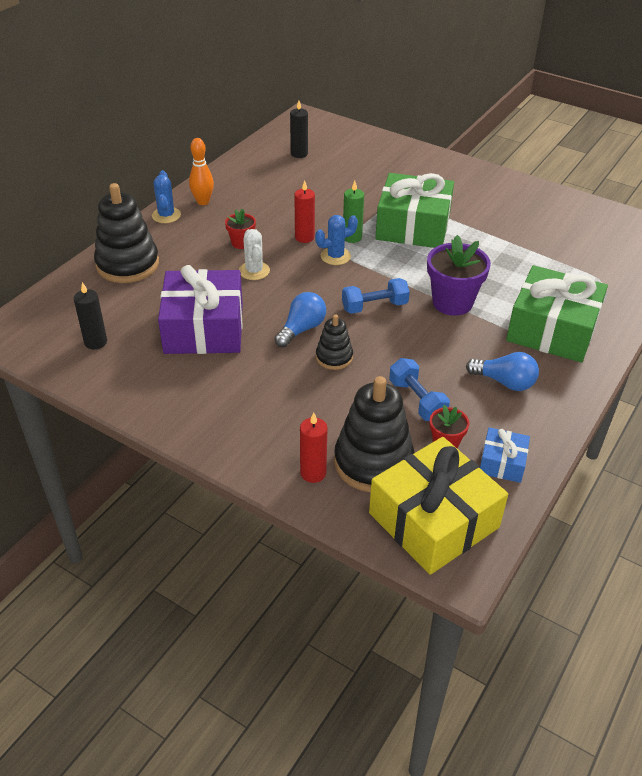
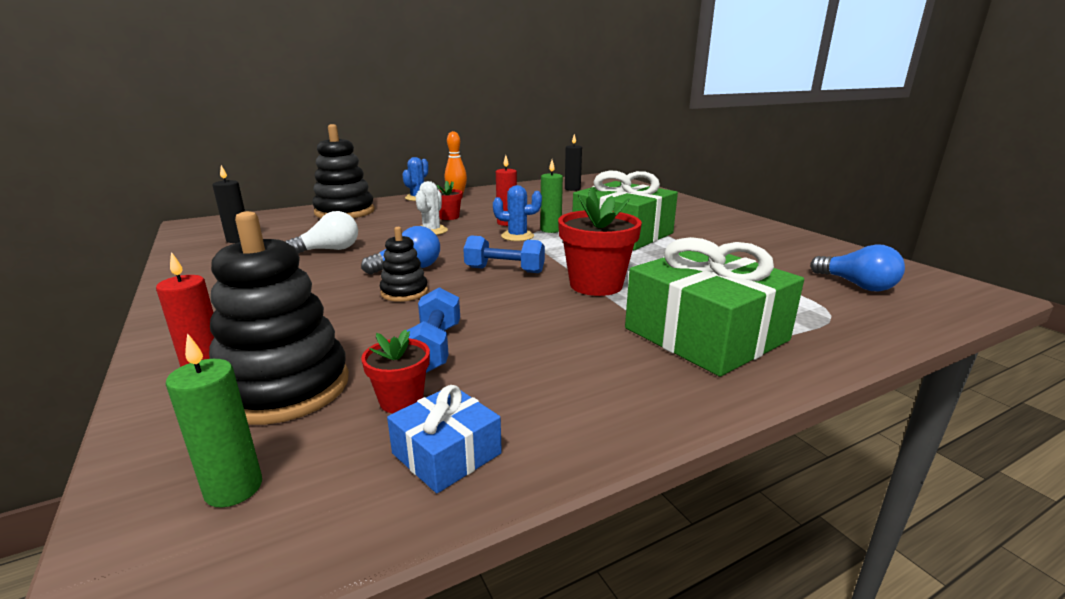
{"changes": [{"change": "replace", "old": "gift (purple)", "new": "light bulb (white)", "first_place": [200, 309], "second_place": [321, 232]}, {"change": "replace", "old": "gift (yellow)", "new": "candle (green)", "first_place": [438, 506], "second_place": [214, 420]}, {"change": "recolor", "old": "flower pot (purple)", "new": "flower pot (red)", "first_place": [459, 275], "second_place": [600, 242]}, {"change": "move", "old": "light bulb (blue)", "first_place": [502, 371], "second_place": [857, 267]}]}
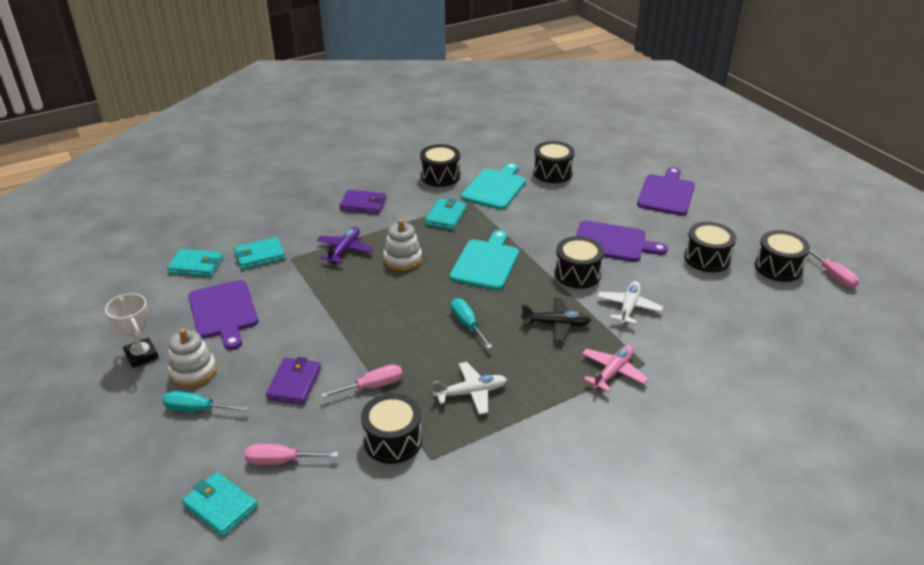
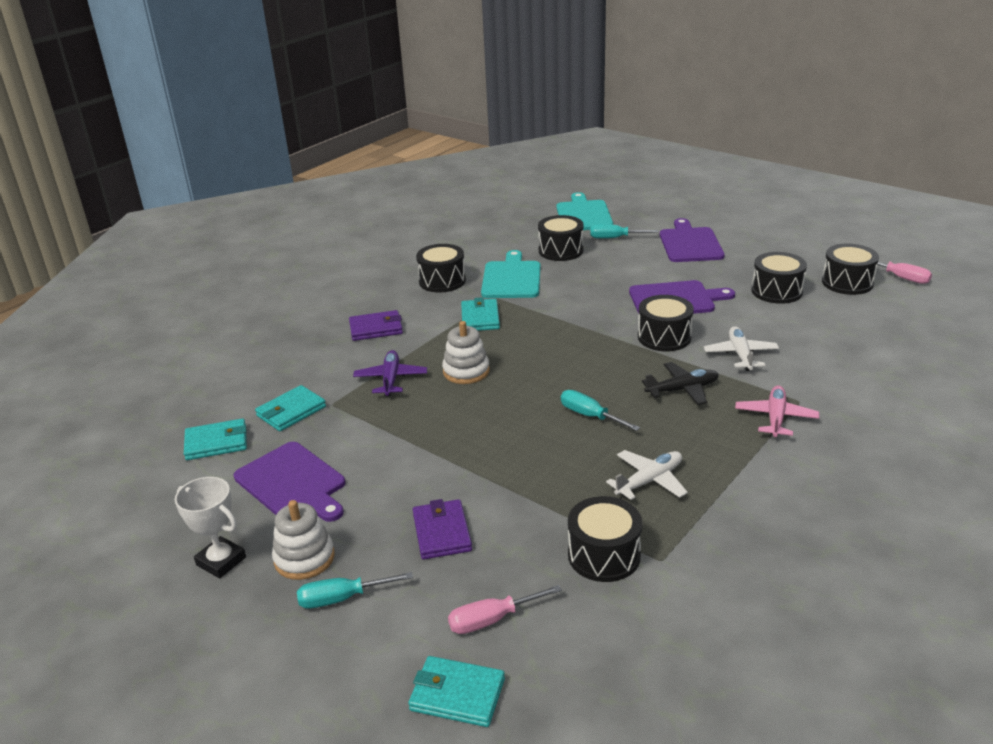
{"changes": [{"change": "delete", "old": "screwdriver (pink)", "first_place": [361, 381]}, {"change": "move", "old": "cutting board (turquoise)", "first_place": [484, 260], "second_place": [585, 211]}, {"change": "insert", "new": "screwdriver (turquoise)", "second_place": [624, 231]}]}
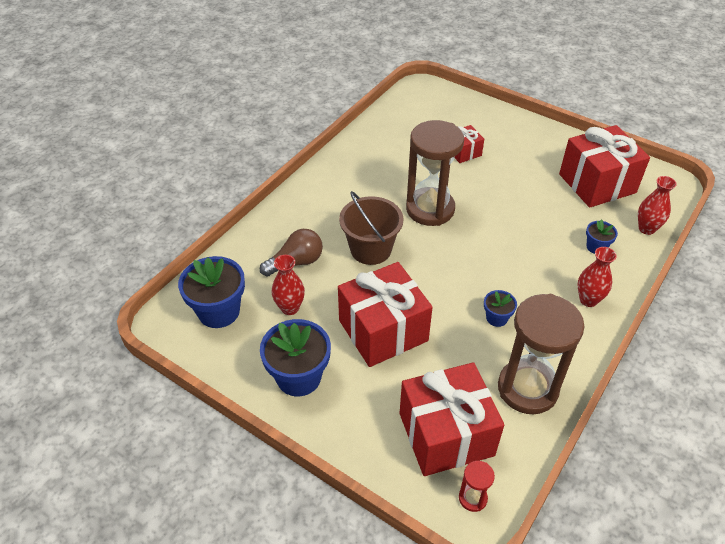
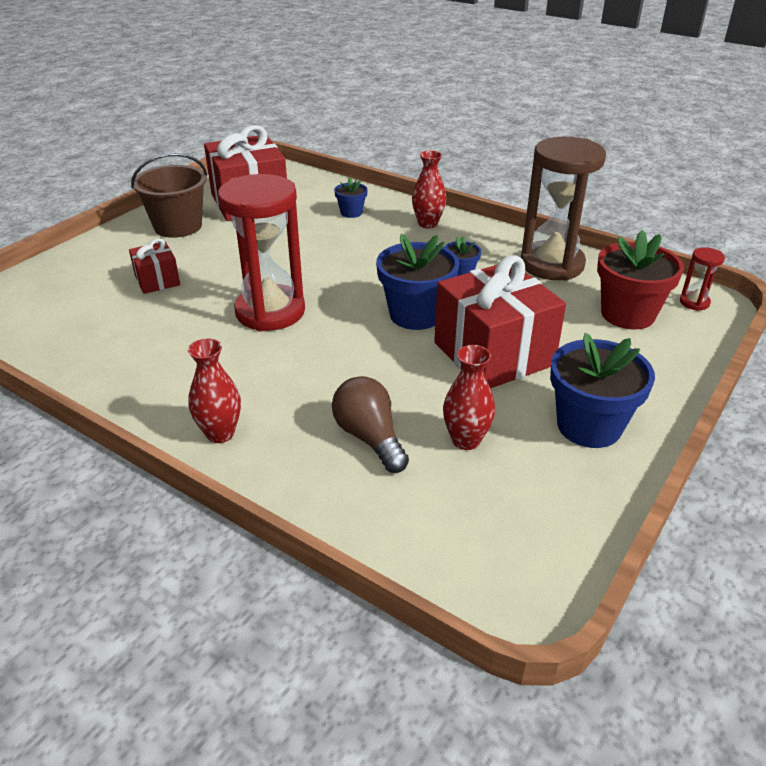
{"changes": [{"change": "move", "old": "flower pot (blue)", "first_place": [211, 292], "second_place": [417, 282]}, {"change": "move", "old": "bucket (brown)", "first_place": [371, 228], "second_place": [169, 195]}, {"change": "replace", "old": "gift (red)", "new": "flower pot (red)", "first_place": [452, 419], "second_place": [640, 279]}, {"change": "recolor", "old": "hourglass (brown)", "new": "hourglass (red)", "first_place": [435, 173], "second_place": [261, 252]}, {"change": "move", "old": "vase (red)", "first_place": [657, 205], "second_place": [214, 391]}]}
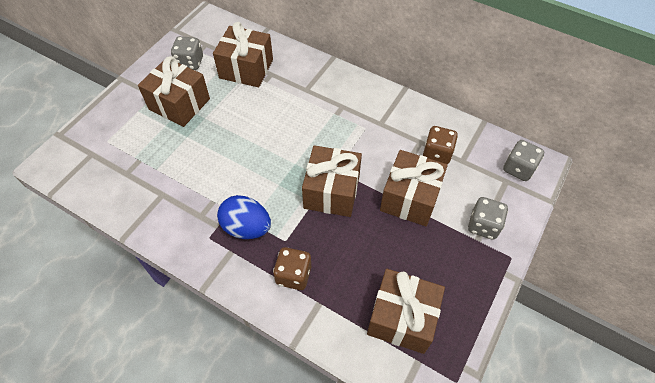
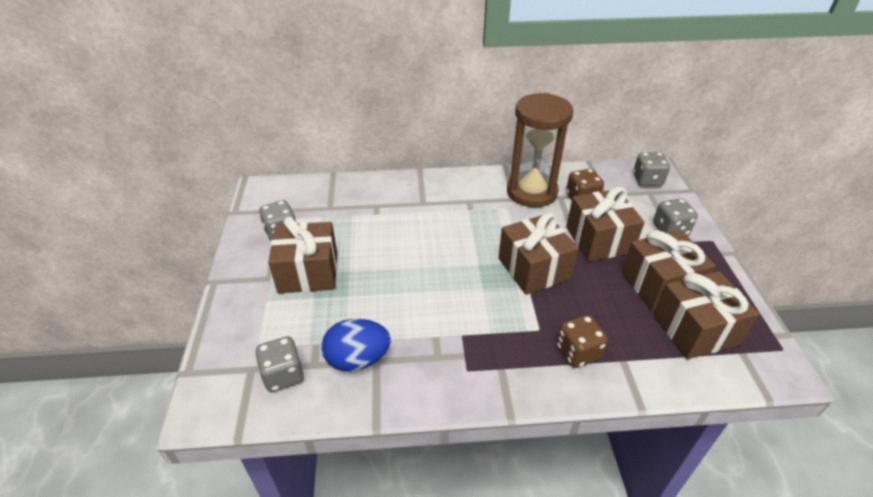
{"changes": [{"change": "move", "old": "gift (brown)", "first_place": [243, 54], "second_place": [668, 270]}, {"change": "move", "old": "egg (blue)", "first_place": [244, 217], "second_place": [356, 345]}, {"change": "insert", "new": "dice (grey)", "second_place": [279, 364]}, {"change": "insert", "new": "hourglass (brown)", "second_place": [540, 150]}]}
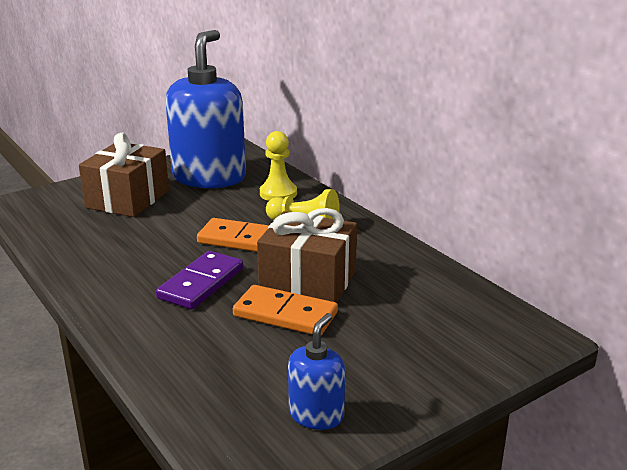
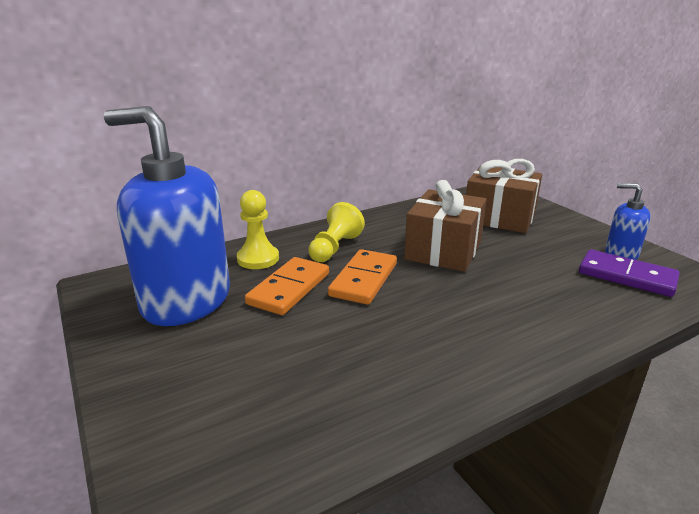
{"changes": [{"change": "move", "old": "gift (brown)", "first_place": [124, 175], "second_place": [504, 196]}, {"change": "move", "old": "domino (purple)", "first_place": [199, 280], "second_place": [629, 273]}, {"change": "move", "old": "domino (orange)", "first_place": [285, 310], "second_place": [287, 286]}]}
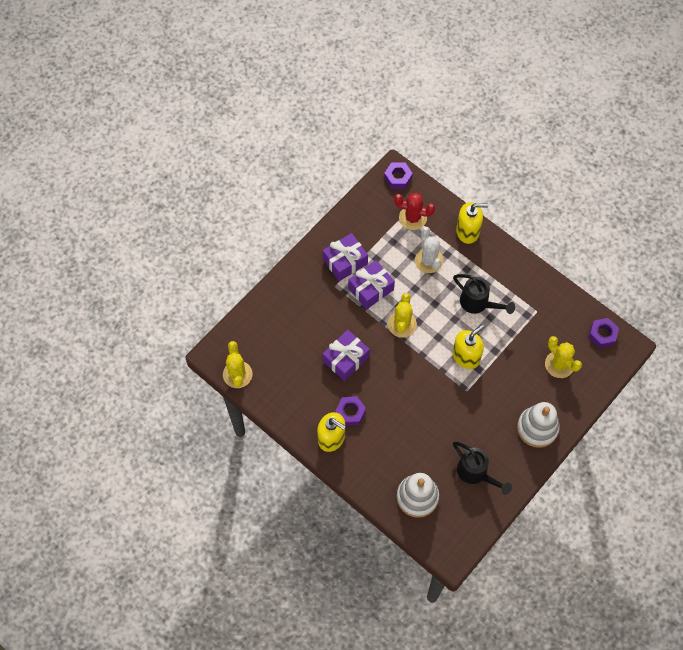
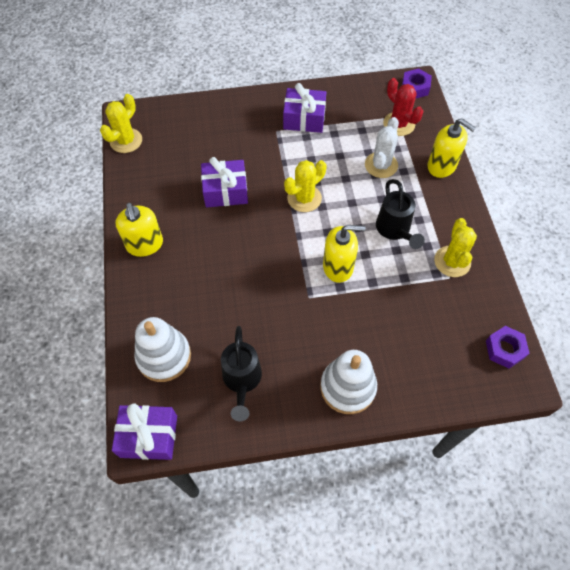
{"changes": [{"change": "delete", "old": "nut (purple)", "first_place": [350, 411]}, {"change": "move", "old": "gift (purple)", "first_place": [371, 284], "second_place": [144, 431]}, {"change": "move", "old": "cactus (yellow)", "first_place": [563, 357], "second_place": [455, 247]}]}
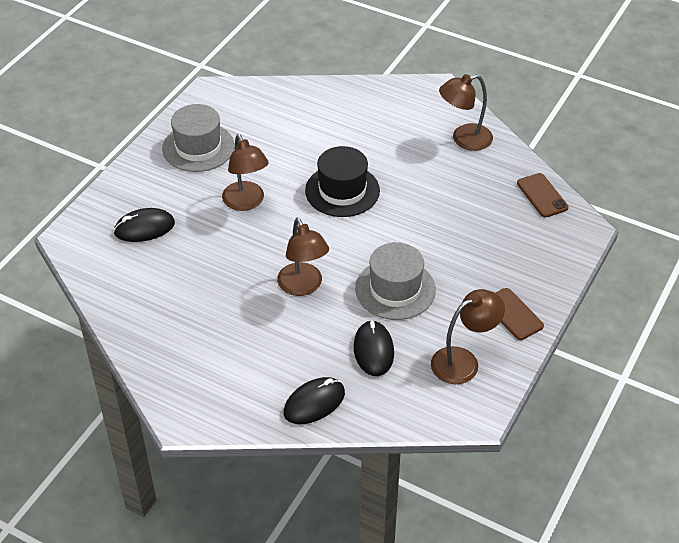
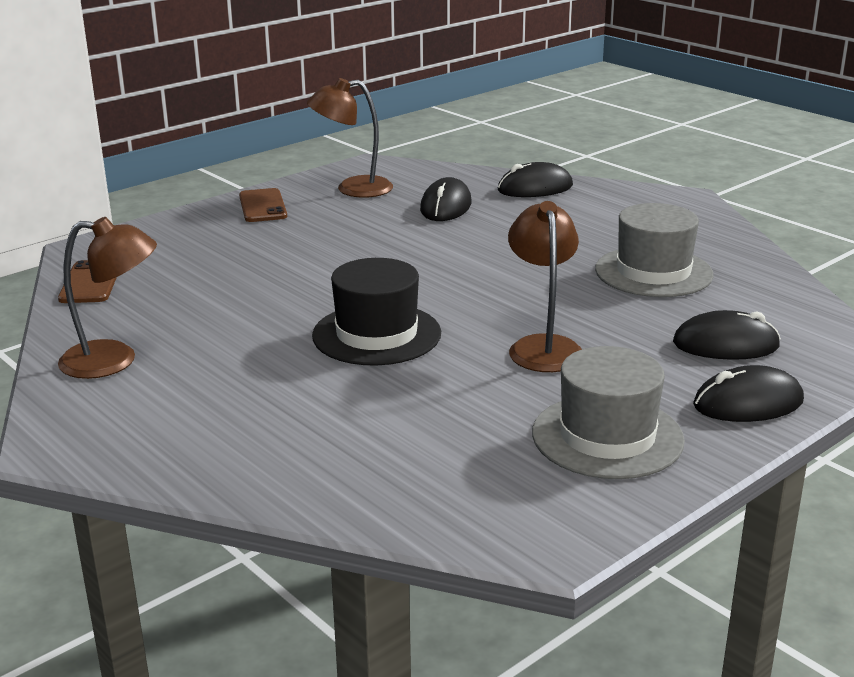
{"changes": [{"change": "delete", "old": "lamp (brown)", "first_place": [303, 257]}, {"change": "move", "old": "hat (grey)", "first_place": [395, 281], "second_place": [654, 250]}, {"change": "insert", "new": "mouse (black)", "second_place": [748, 393]}]}
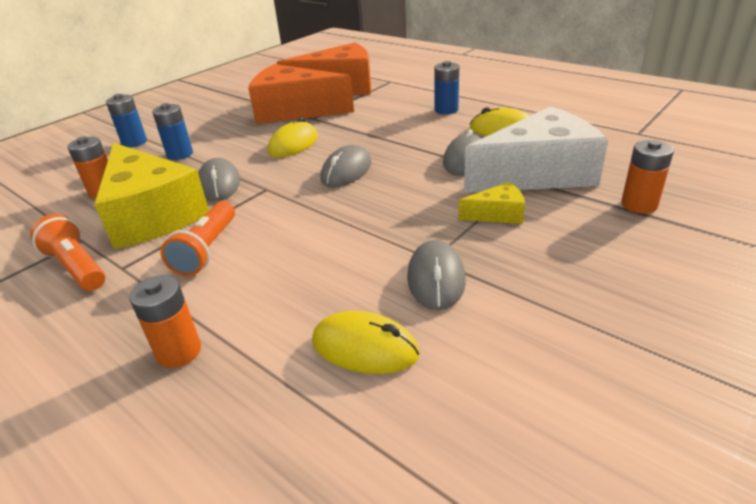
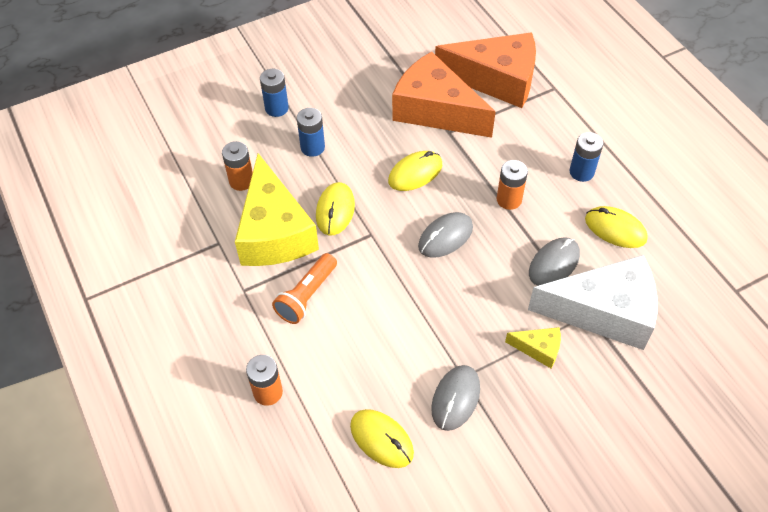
{"changes": [{"change": "delete", "old": "flashlight (orange)", "first_place": [67, 252]}, {"change": "recolor", "old": "mouse (grey)", "new": "mouse (yellow)", "first_place": [219, 179], "second_place": [335, 209]}, {"change": "move", "old": "battery (orange)", "first_place": [647, 177], "second_place": [512, 185]}]}
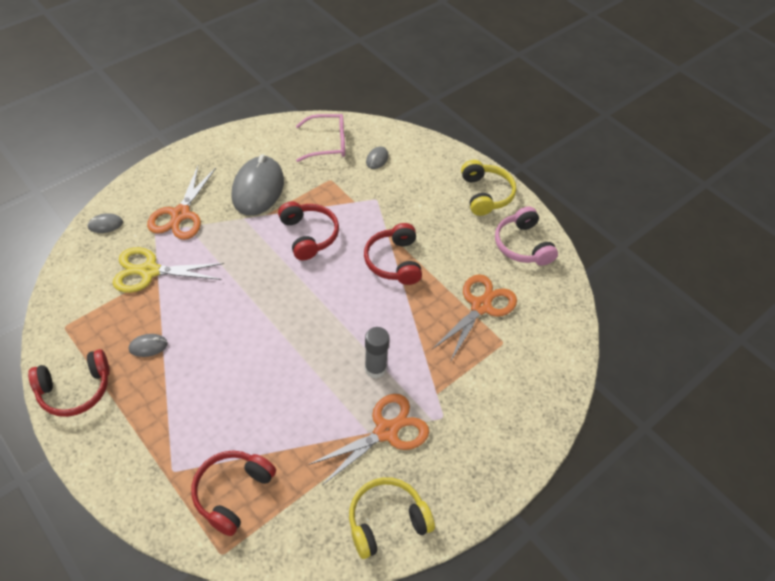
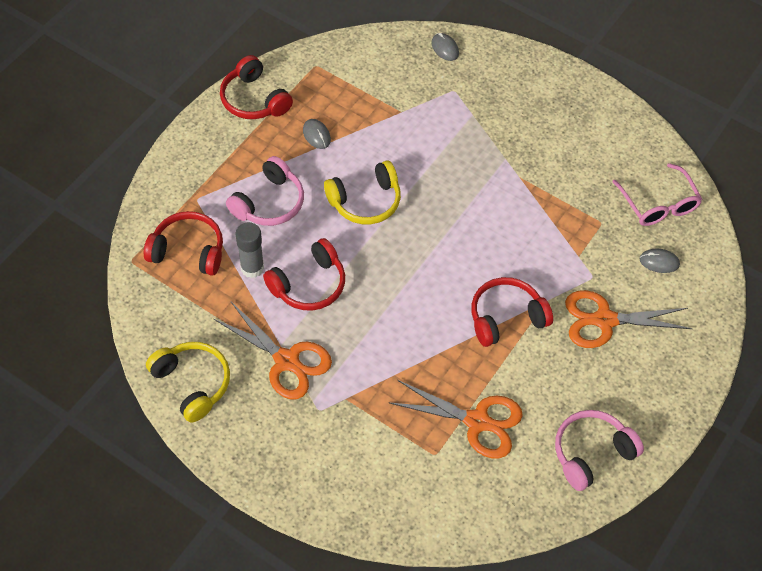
{"changes": [{"change": "delete", "old": "scissors (yellow)", "first_place": [168, 270]}, {"change": "move", "old": "scissors (orange)", "first_place": [181, 203], "second_place": [629, 319]}, {"change": "delete", "old": "mouse (grey)", "first_place": [257, 185]}, {"change": "move", "old": "headphones (red)", "first_place": [308, 230], "second_place": [304, 274]}, {"change": "move", "old": "glue stick (grey)", "first_place": [377, 353], "second_place": [250, 250]}, {"change": "move", "old": "headphones (yellow)", "first_place": [489, 188], "second_place": [362, 192]}, {"change": "insert", "new": "headphones (pink)", "second_place": [265, 191]}]}
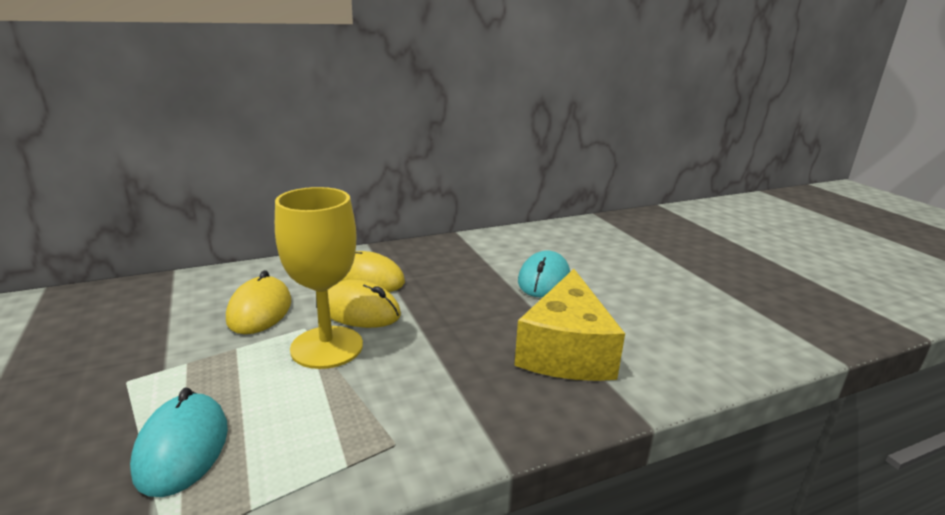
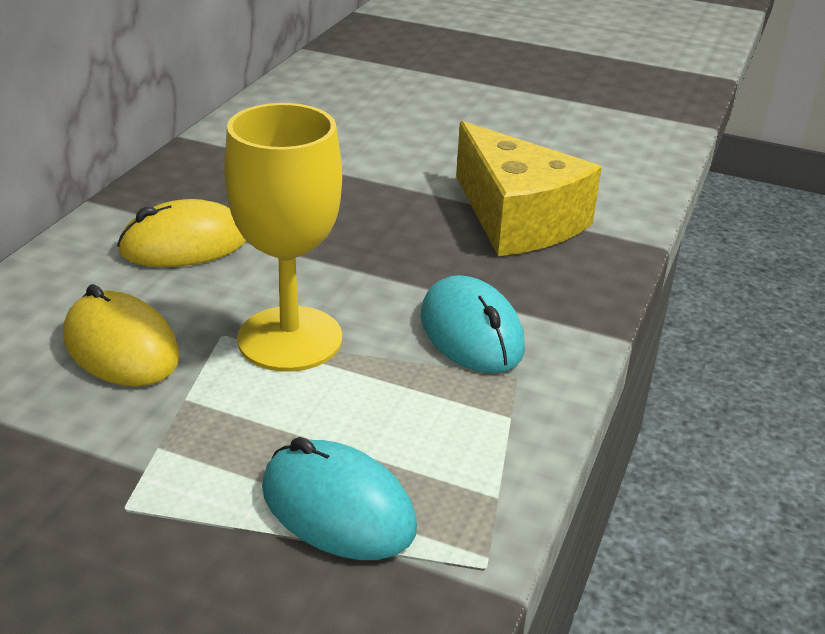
{"changes": [{"change": "delete", "old": "mouse (yellow)", "first_place": [364, 304]}, {"change": "move", "old": "mouse (turquoise)", "first_place": [544, 274], "second_place": [473, 324]}]}
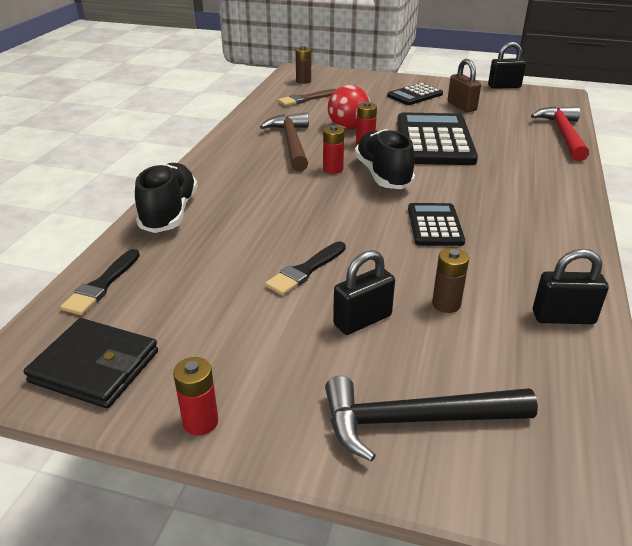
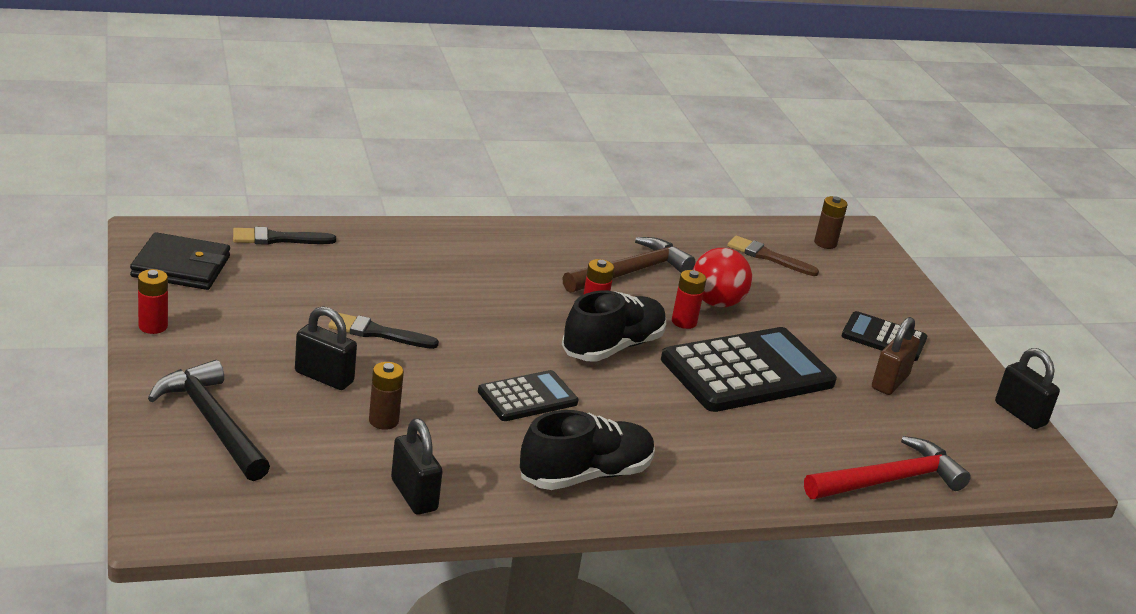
{"changes": [{"change": "rotate", "old": "wallet (black)", "first_place": [91, 363], "second_place": [180, 261], "degrees": -75}, {"change": "move", "old": "shoe (black)", "first_place": [166, 198], "second_place": [587, 450]}]}
